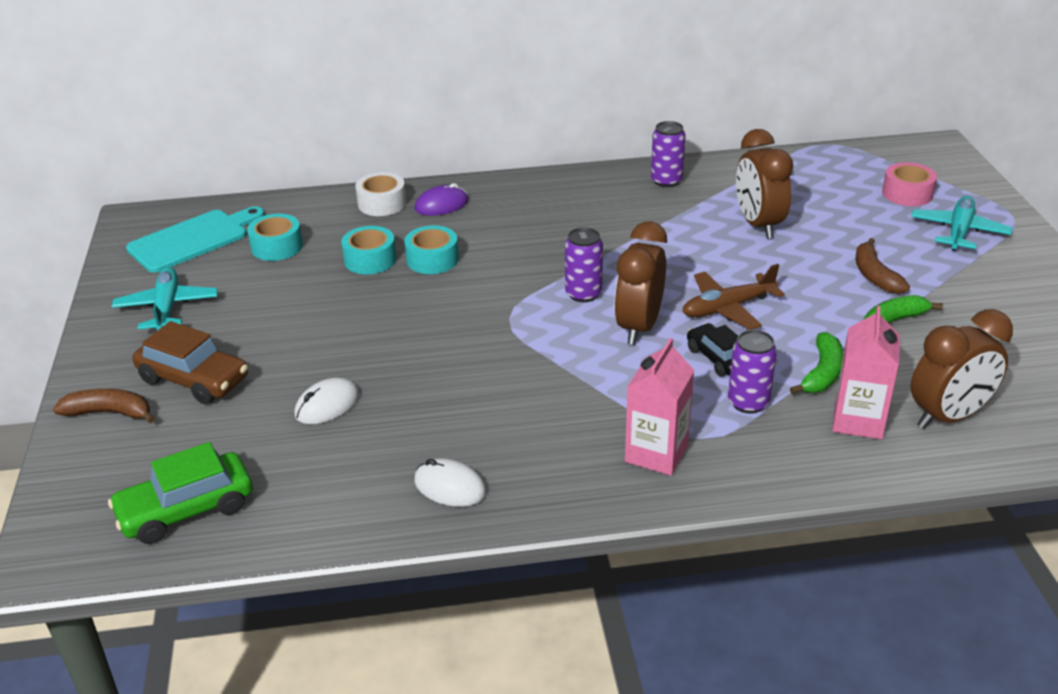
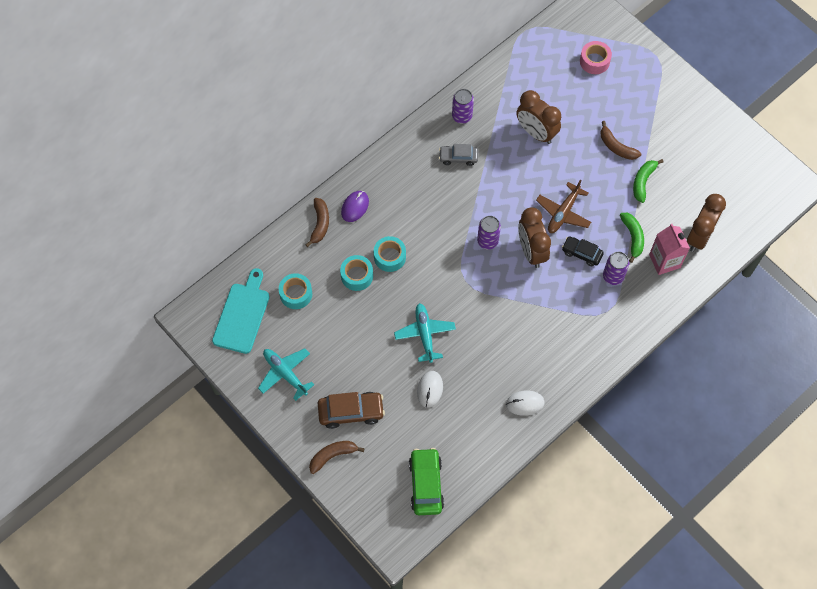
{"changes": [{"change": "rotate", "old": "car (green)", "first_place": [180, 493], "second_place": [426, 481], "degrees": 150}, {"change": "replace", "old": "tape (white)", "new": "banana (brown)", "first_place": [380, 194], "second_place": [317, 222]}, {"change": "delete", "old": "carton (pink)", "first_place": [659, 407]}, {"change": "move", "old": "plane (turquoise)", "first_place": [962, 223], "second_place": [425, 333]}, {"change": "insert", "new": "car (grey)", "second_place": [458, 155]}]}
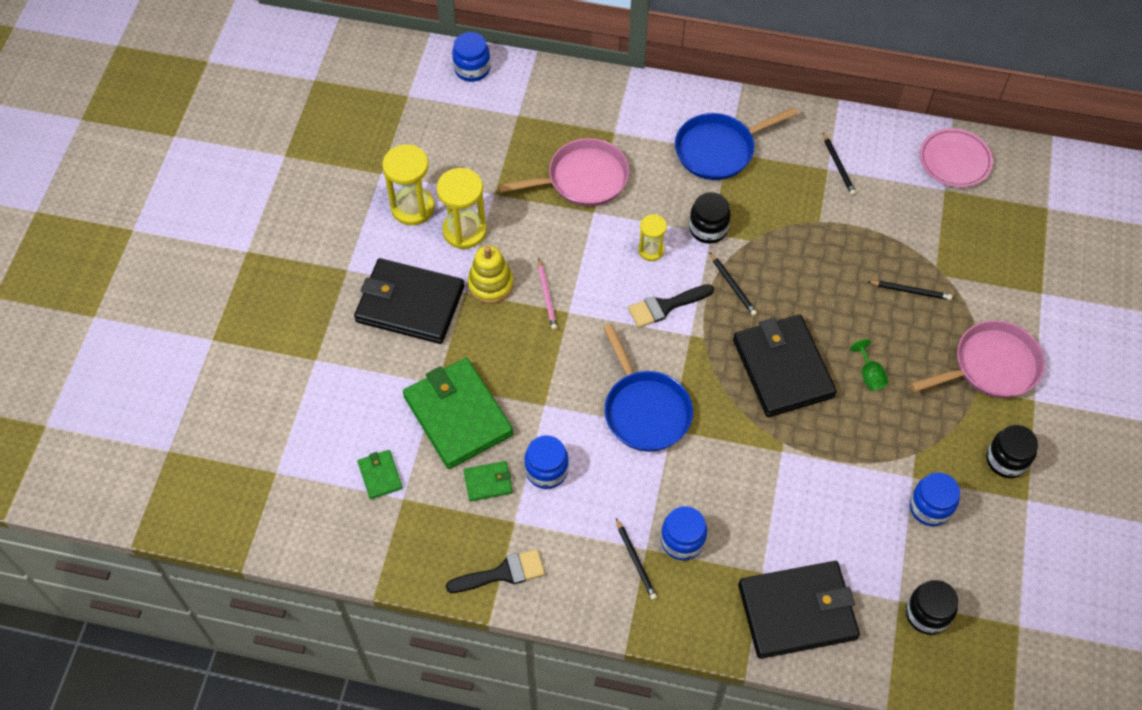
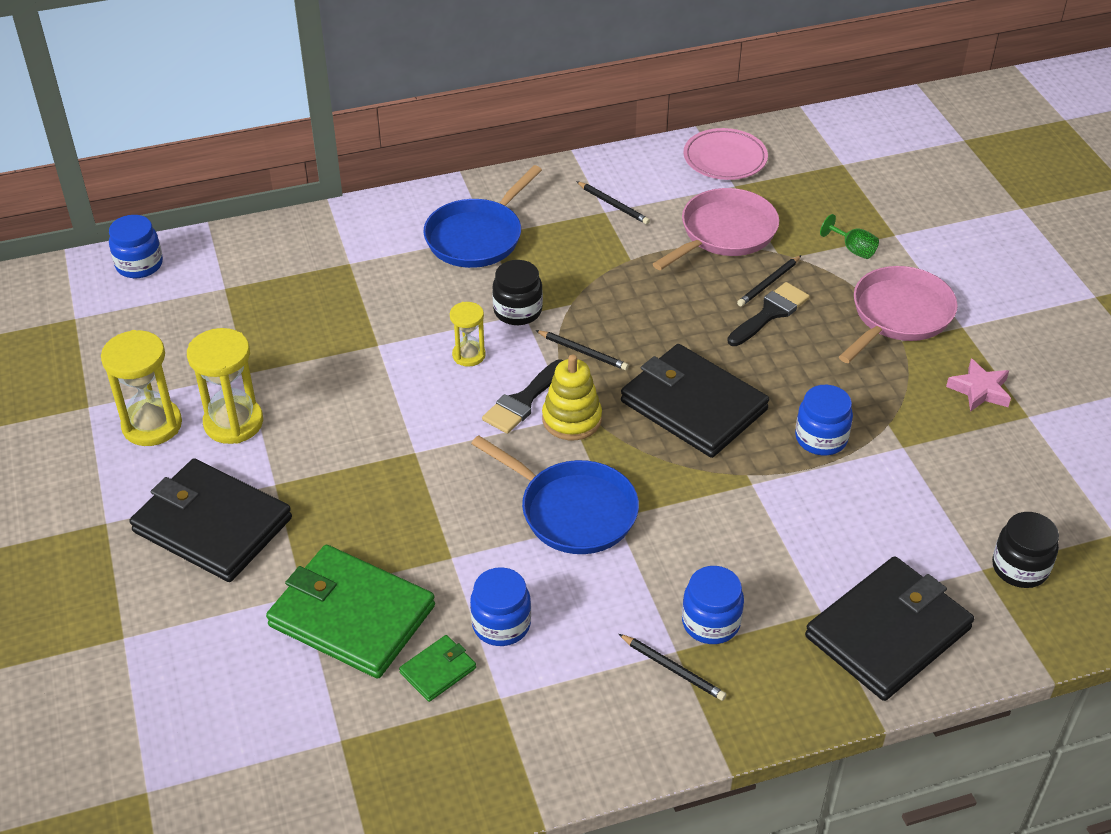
{"changes": [{"change": "rotate", "old": "wallet (black)", "first_place": [409, 301], "second_place": [210, 520], "degrees": 45}, {"change": "delete", "old": "wallet (green)", "first_place": [380, 474]}, {"change": "move", "old": "brush (black)", "first_place": [495, 571], "second_place": [768, 314]}, {"change": "move", "old": "stacking toy (yellow)", "first_place": [491, 275], "second_place": [572, 397]}, {"change": "move", "old": "pan (pink)", "first_place": [563, 172], "second_place": [716, 229]}, {"change": "delete", "old": "pencil (pink)", "first_place": [547, 294]}, {"change": "move", "old": "goblet (green)", "first_place": [869, 365], "second_place": [849, 236]}, {"change": "rotate", "old": "pencil (black)", "first_place": [909, 290], "second_place": [769, 281], "degrees": 150}, {"change": "move", "old": "jar (blue)", "first_place": [935, 499], "second_place": [824, 420]}, {"change": "replace", "old": "jar (black)", "new": "star (pink)", "first_place": [1012, 451], "second_place": [978, 385]}]}
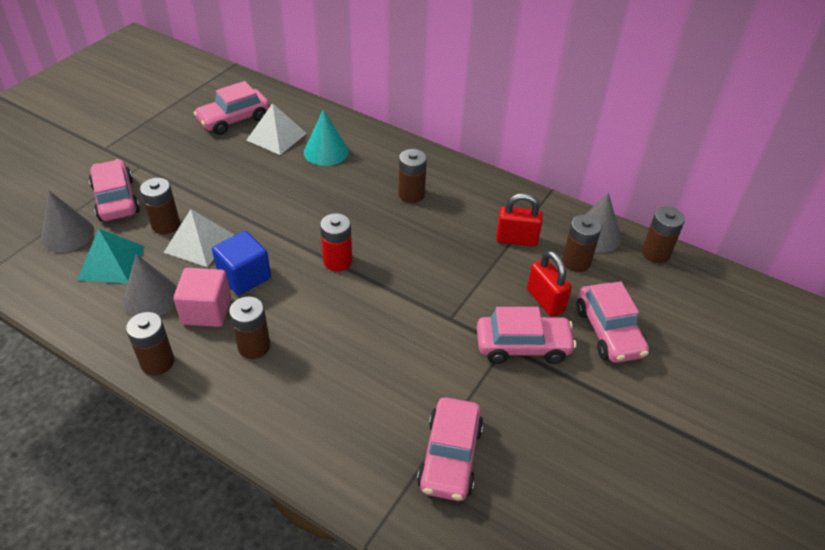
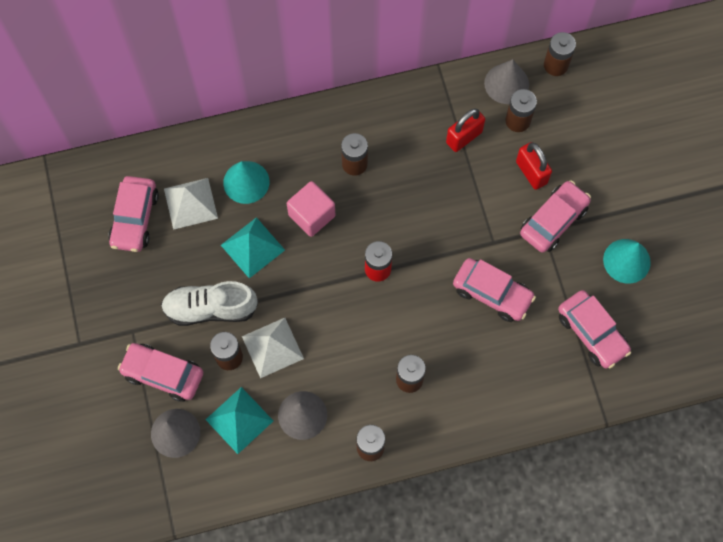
{"changes": [{"change": "move", "old": "cube (pink)", "first_place": [202, 297], "second_place": [311, 209]}, {"change": "delete", "old": "cube (blue)", "first_place": [241, 263]}, {"change": "rotate", "old": "padlock (red)", "first_place": [549, 284], "second_place": [534, 166], "degrees": 45}, {"change": "move", "old": "car (pink)", "first_place": [612, 322], "second_place": [494, 290]}, {"change": "insert", "new": "shoe (white)", "second_place": [209, 303]}, {"change": "insert", "new": "pyramid (turquoise)", "second_place": [253, 247]}, {"change": "insert", "new": "cone (turquoise)", "second_place": [627, 261]}]}
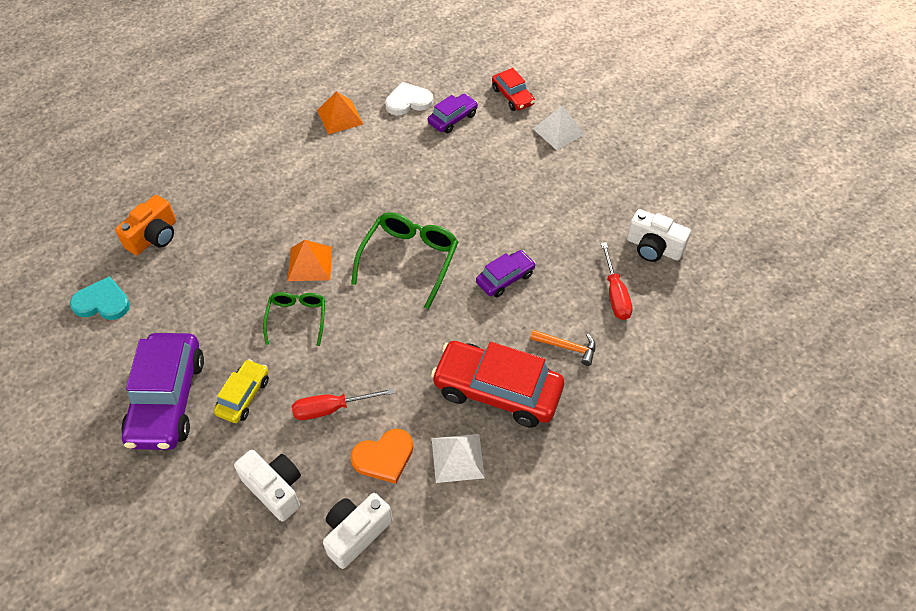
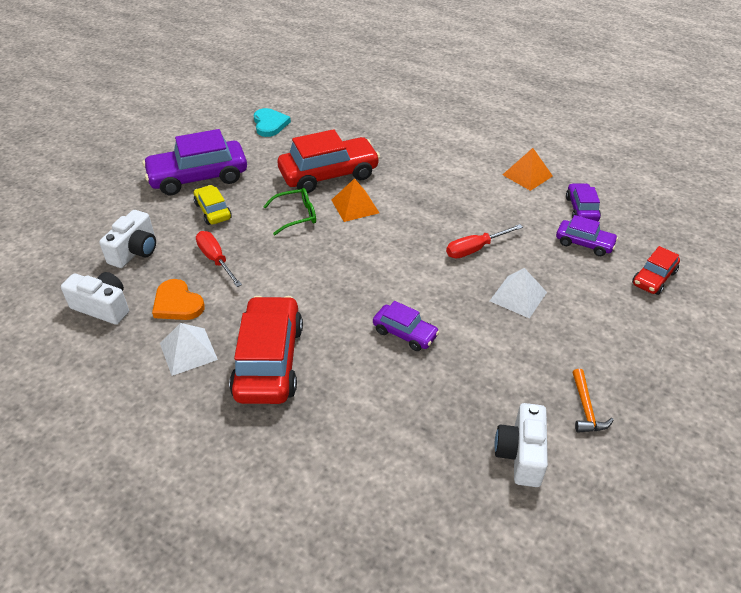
{"changes": [{"change": "delete", "old": "camera (orange)", "first_place": [145, 225]}, {"change": "rotate", "old": "car (yellow)", "first_place": [241, 391], "second_place": [213, 205], "degrees": -120}, {"change": "delete", "old": "glasses (green)", "first_place": [404, 261]}, {"change": "replace", "old": "heart (white)", "new": "car (purple)", "first_place": [409, 98], "second_place": [583, 202]}, {"change": "move", "old": "hammer (orange)", "first_place": [563, 348], "second_place": [593, 401]}, {"change": "move", "old": "pyramid (white)", "first_place": [559, 128], "second_place": [518, 293]}, {"change": "move", "old": "screwdriver (red)", "first_place": [617, 281], "second_place": [484, 241]}, {"change": "insert", "new": "car (red)", "second_place": [329, 161]}]}
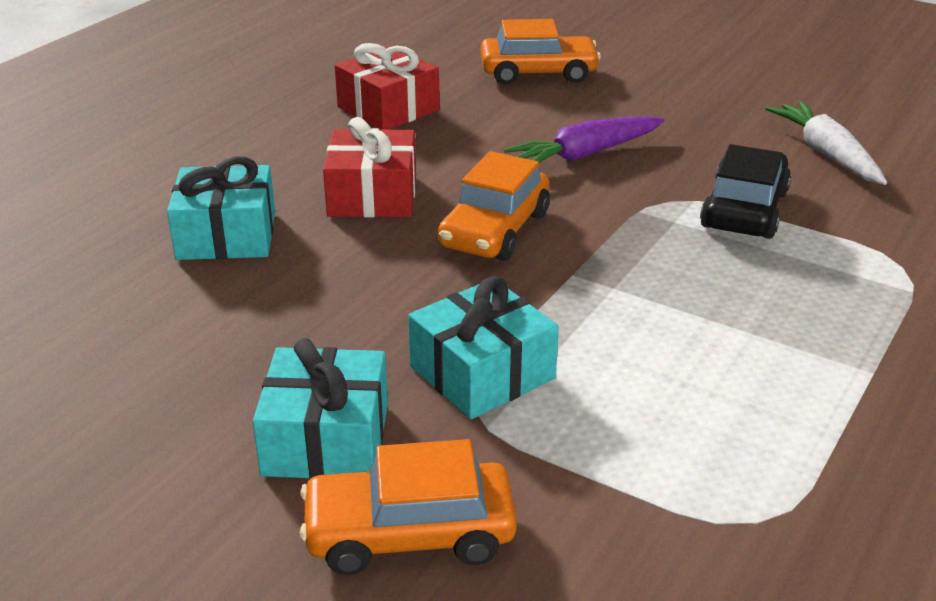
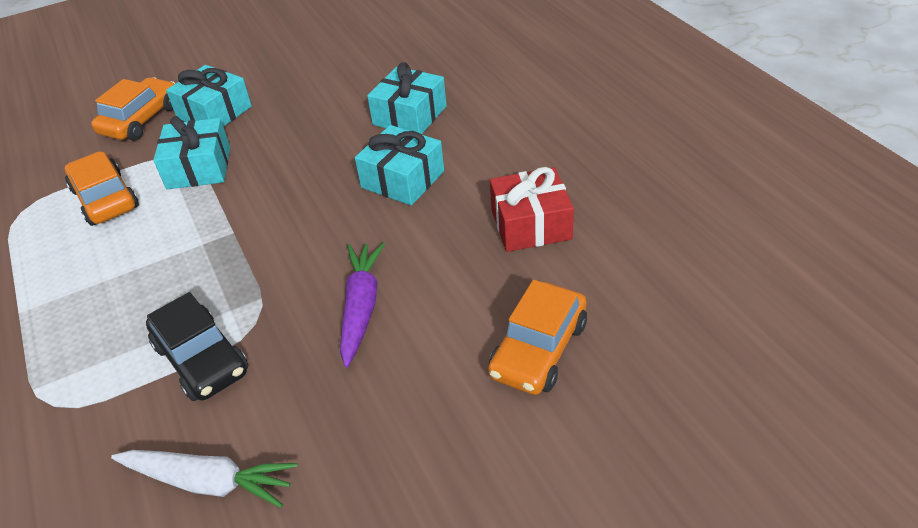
{"changes": [{"change": "recolor", "old": "gift (red)", "new": "gift (turquoise)", "first_place": [369, 167], "second_place": [399, 165]}, {"change": "move", "old": "car (orange)", "first_place": [494, 206], "second_place": [102, 188]}]}
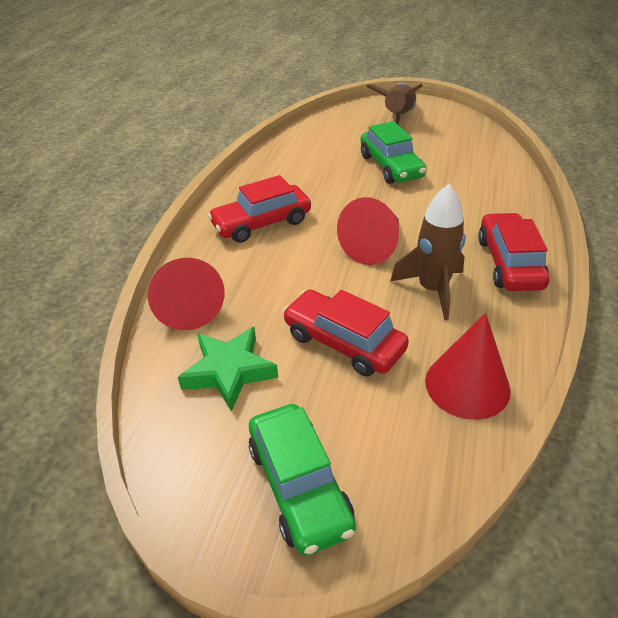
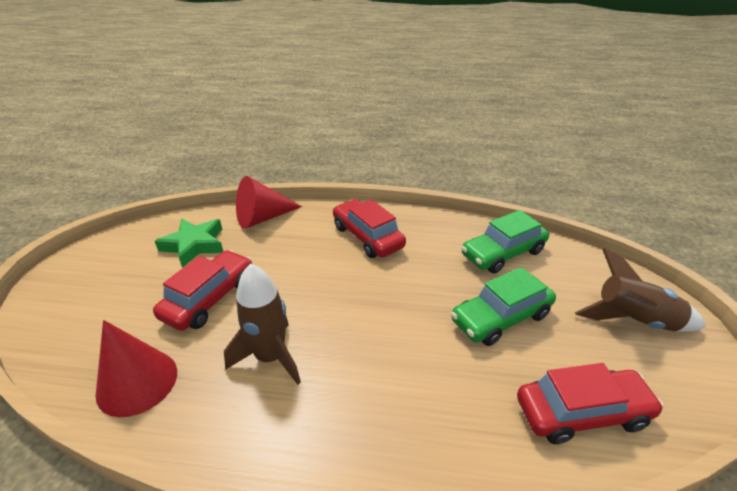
{"changes": [{"change": "move", "old": "car (green)", "first_place": [302, 480], "second_place": [505, 241]}, {"change": "delete", "old": "cone (red)", "first_place": [368, 231]}, {"change": "move", "old": "car (red)", "first_place": [514, 252], "second_place": [590, 403]}]}
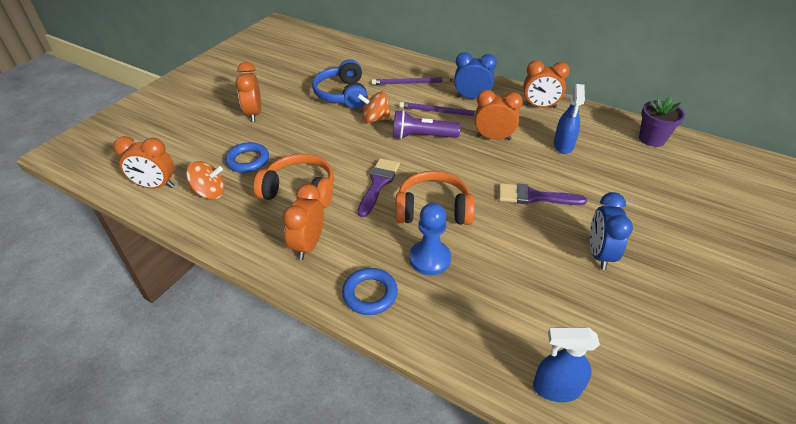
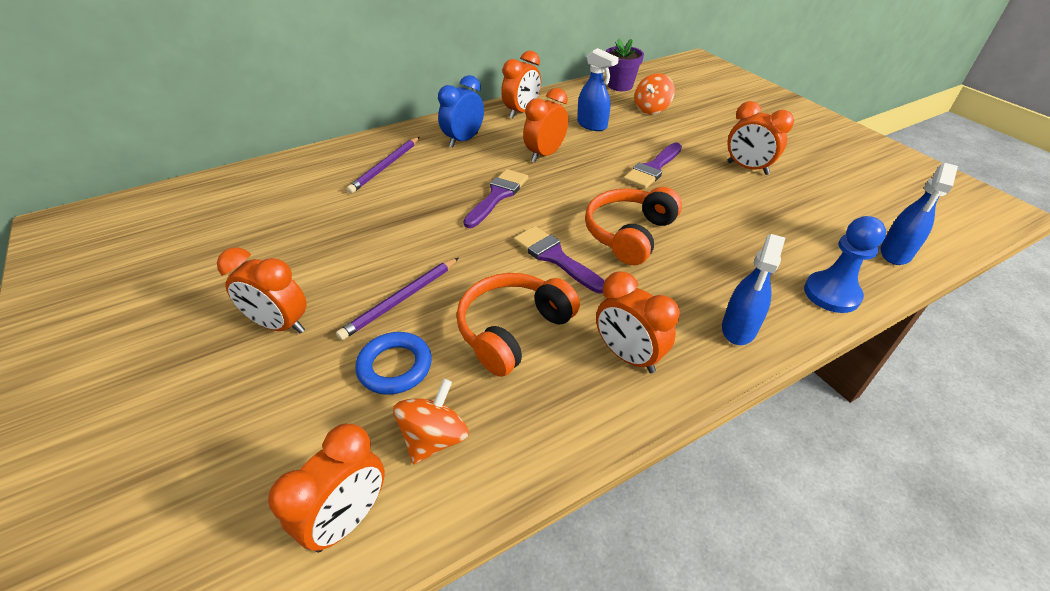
{"changes": [{"change": "delete", "old": "headphones (blue)", "first_place": [340, 83]}, {"change": "replace", "old": "ring (blue)", "new": "spray bottle (blue)", "first_place": [370, 291], "second_place": [753, 289]}, {"change": "move", "old": "spinning top (orange)", "first_place": [374, 107], "second_place": [654, 93]}, {"change": "replace", "old": "flashlight (purple)", "new": "brush (purple)", "first_place": [426, 124], "second_place": [495, 198]}, {"change": "move", "old": "pencil (purple)", "first_place": [437, 109], "second_place": [397, 299]}, {"change": "move", "old": "pawn (blue)", "first_place": [430, 239], "second_place": [845, 264]}, {"change": "recolor", "old": "clock (blue)", "new": "clock (orange)", "first_place": [611, 231], "second_place": [760, 138]}]}
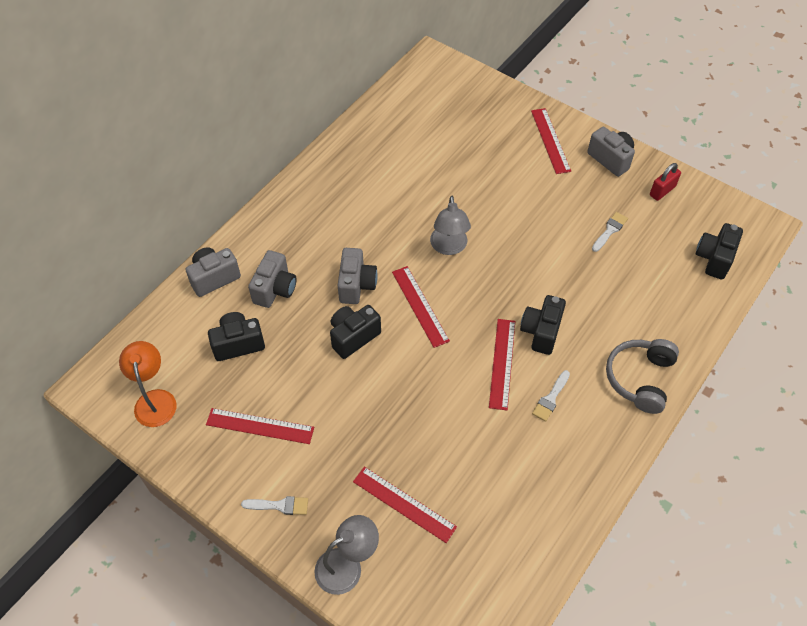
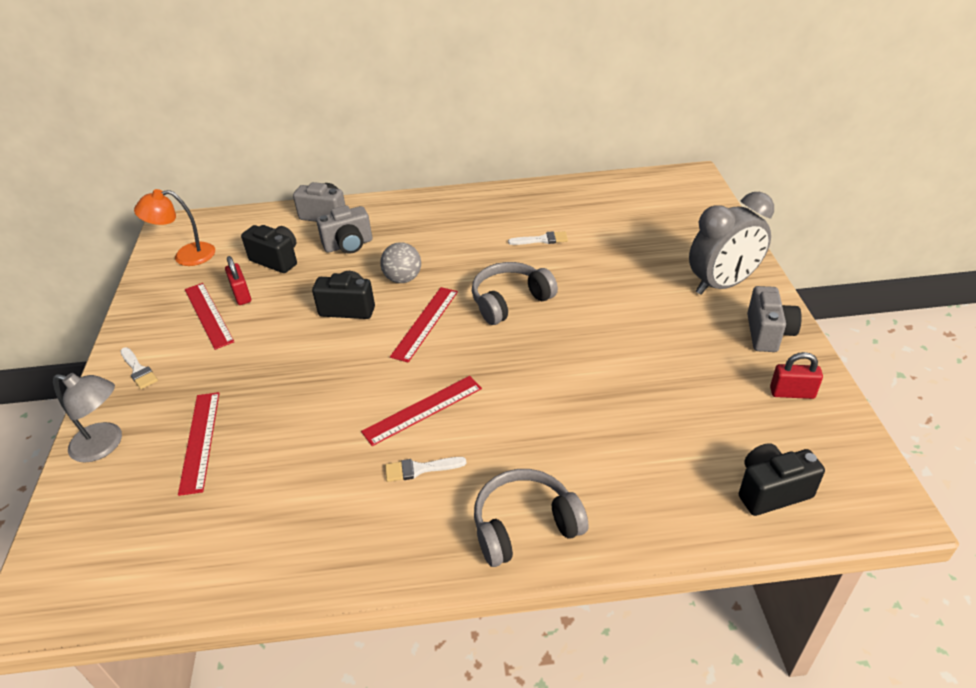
{"changes": [{"change": "rotate", "old": "lamp (orange)", "first_place": [148, 384], "second_place": [174, 227], "degrees": -135}, {"change": "replace", "old": "camera (grey)", "new": "ball (grey)", "first_place": [358, 276], "second_place": [400, 262]}, {"change": "replace", "old": "lamp (grey)", "new": "headphones (grey)", "first_place": [450, 225], "second_place": [515, 293]}, {"change": "delete", "old": "camera (black)", "first_place": [543, 325]}, {"change": "replace", "old": "ruler (red)", "new": "clock (grey)", "first_place": [551, 141], "second_place": [731, 243]}, {"change": "move", "old": "brush (white)", "first_place": [610, 232], "second_place": [538, 238]}, {"change": "insert", "new": "padlock (red)", "second_place": [238, 280]}]}
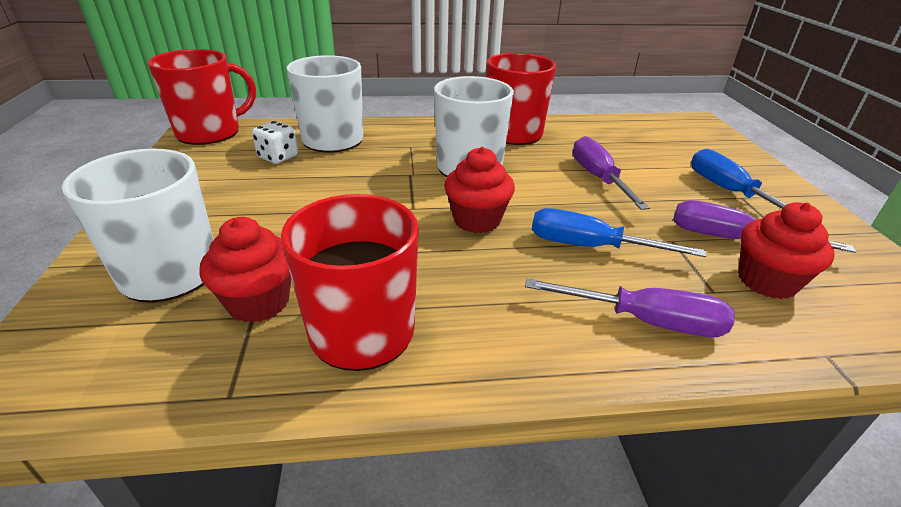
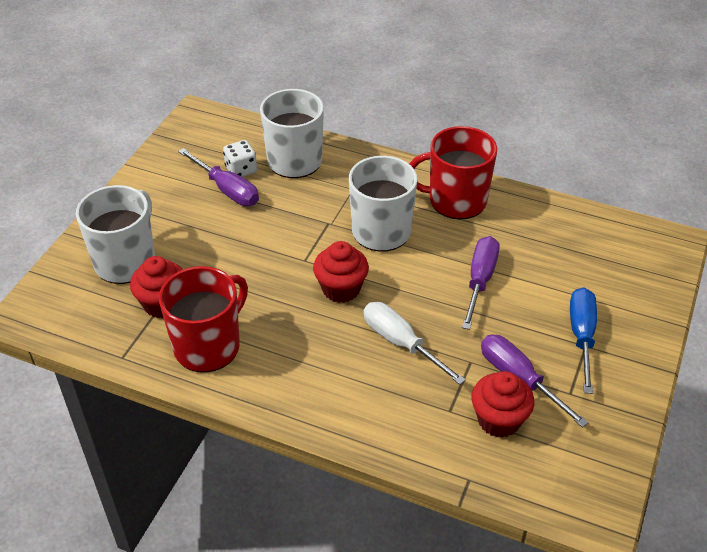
{"changes": [{"change": "delete", "old": "mug (red)", "first_place": [202, 97]}, {"change": "move", "old": "screwdriver (purple)", "first_place": [630, 308], "second_place": [218, 177]}, {"change": "recolor", "old": "screwdriver (blue)", "new": "screwdriver (white)", "first_place": [619, 232], "second_place": [415, 343]}]}
